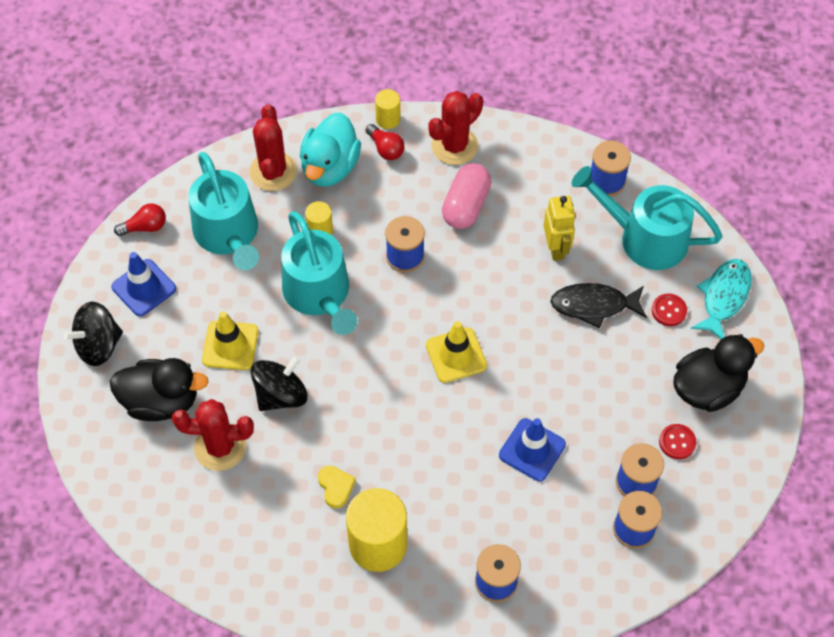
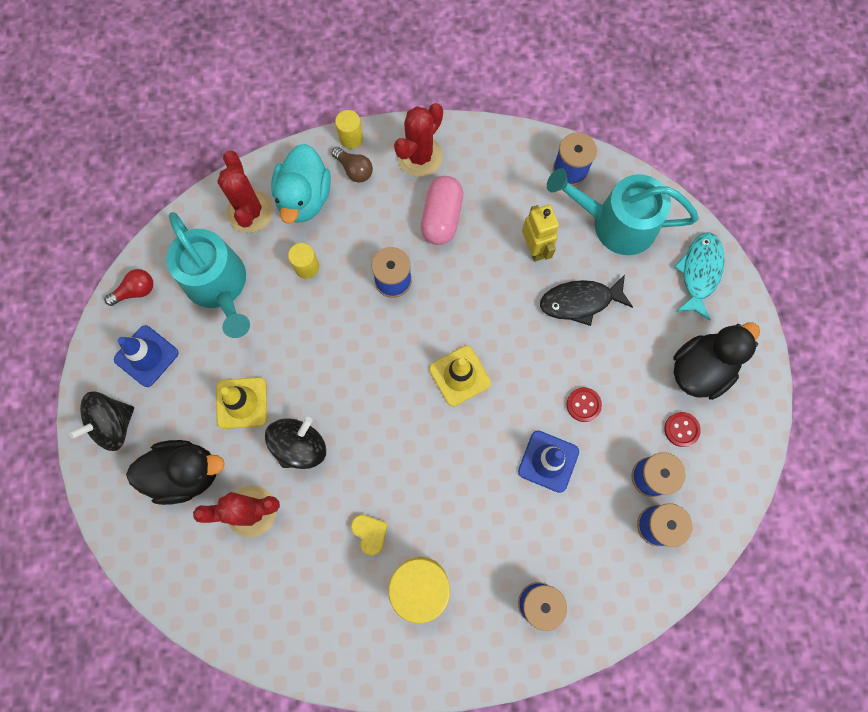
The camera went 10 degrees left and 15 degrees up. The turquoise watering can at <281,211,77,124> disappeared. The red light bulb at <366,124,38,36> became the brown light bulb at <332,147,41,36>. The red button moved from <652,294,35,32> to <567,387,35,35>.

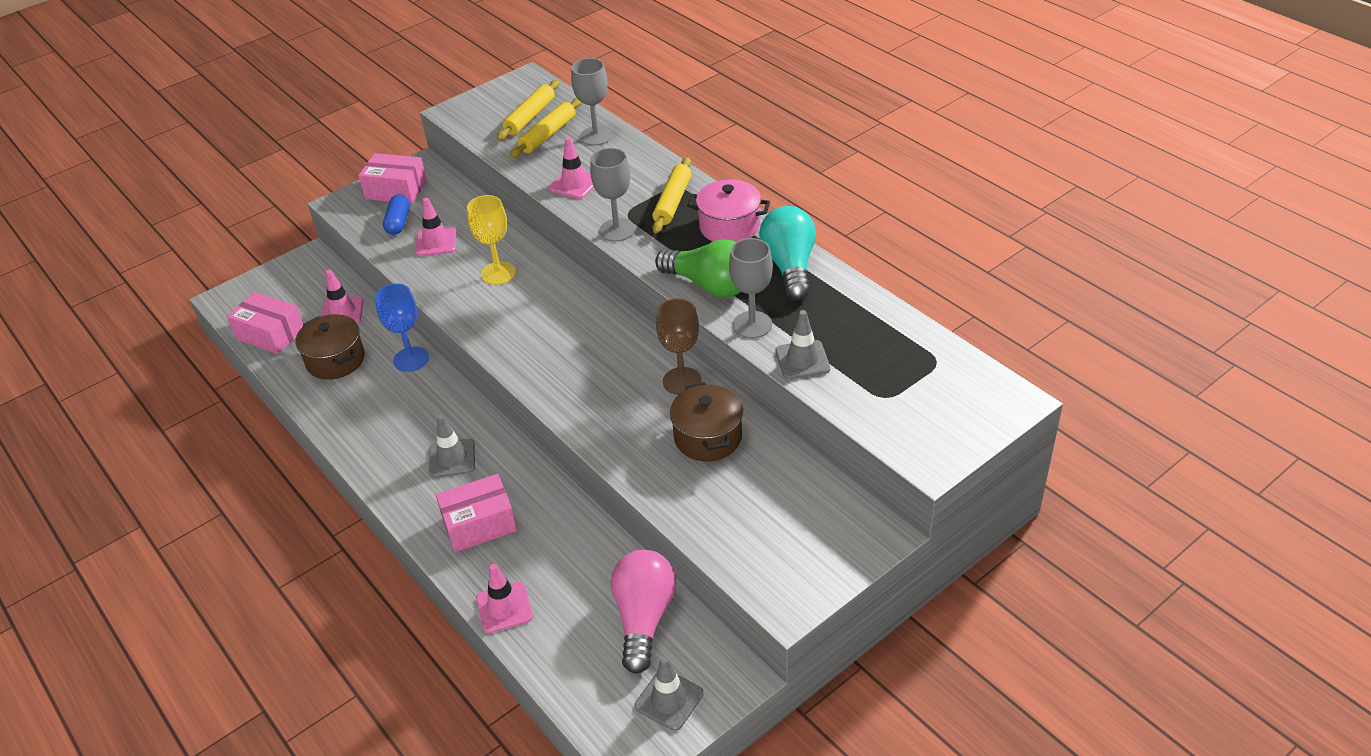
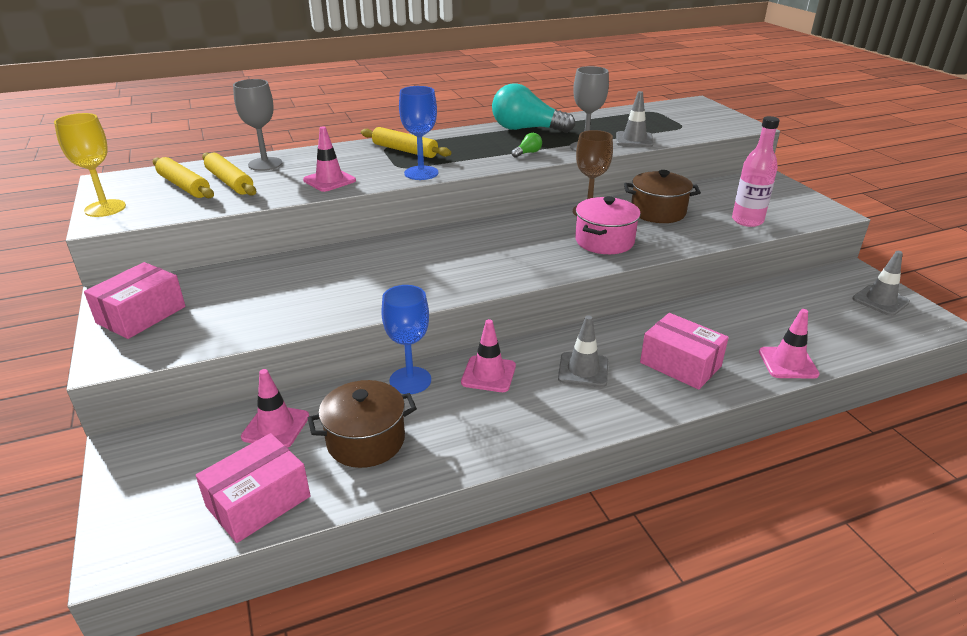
The camera went 75 degrees left and 10 degrees down. The blue capsule at <383,194,27,41> disappeared. The pink traffic cone moved from <415,198,42,58> to <461,319,55,73>. The pink box at <436,474,81,78> turned 45 degrees counterclockwise. The yellow goblet moved from <467,195,49,90> to <54,113,72,104>. The grey goblet at <590,148,45,94> became the blue goblet at <399,86,39,94>. The pink light bulb at <611,550,65,124> disappeared. The green light bulb at <655,239,86,59> changed to 0.41 times the size. The pink pot moved from <687,179,83,63> to <575,196,66,58>. The pink bottle at <732,116,48,111> appeared.

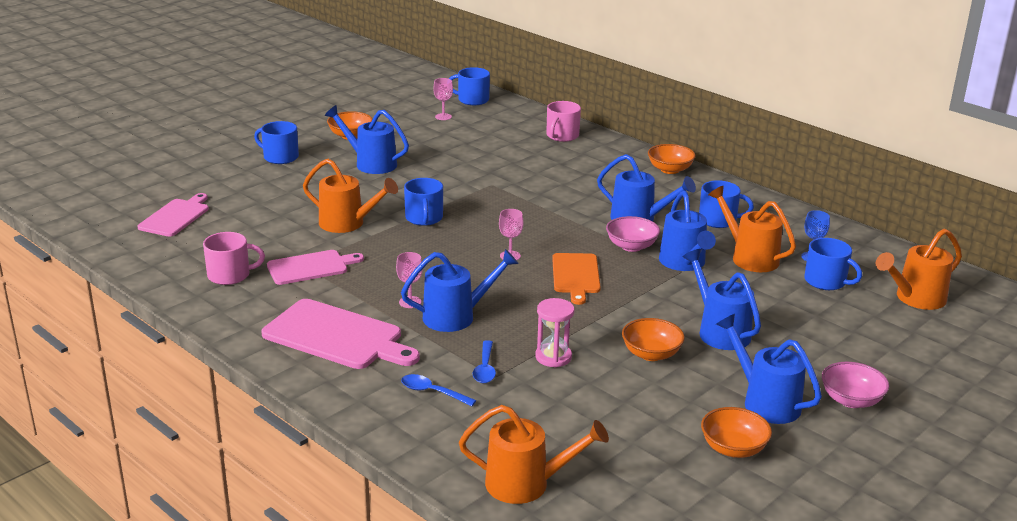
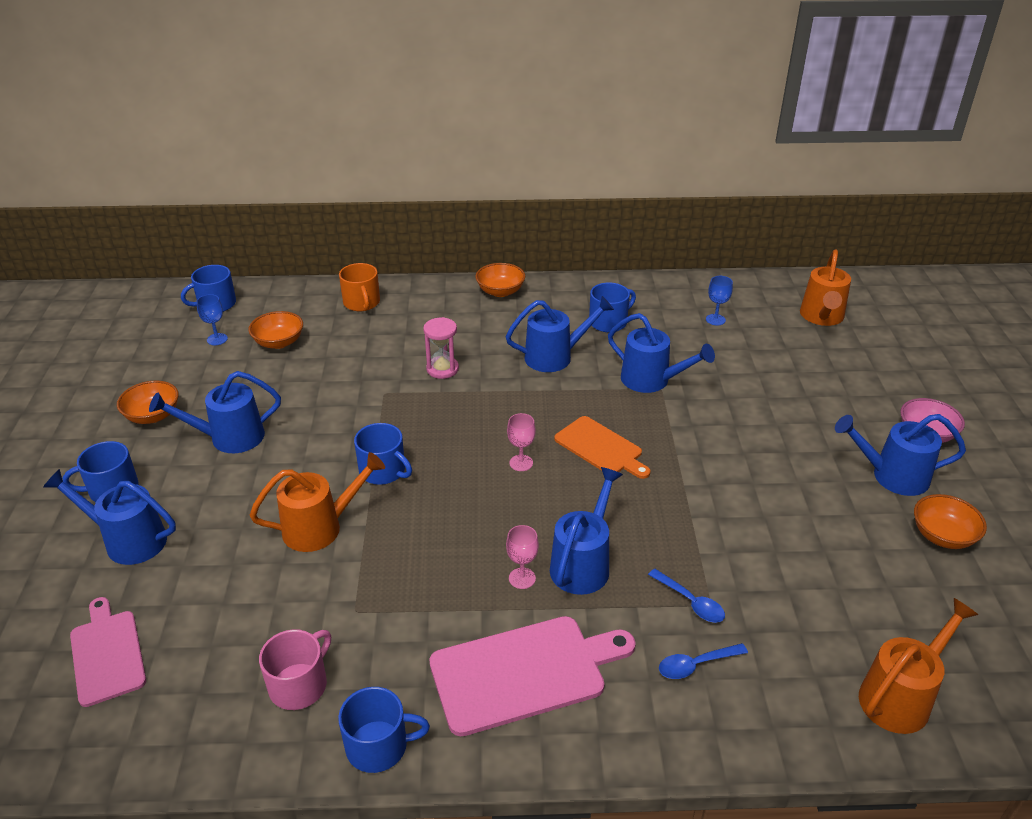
The camera went 45 degrees left and 10 degrees up. The pink cutting board at <267,250,97,35> disappeared. The pink goblet at <433,78,20,42> became the blue goblet at <196,294,32,51>. The pink hourglass moved from <535,298,39,70> to <423,317,36,62>. The pink mug at <546,101,35,41> became the orange mug at <339,263,41,48>. The pink bowl at <606,216,54,36> disappeared. The orange bowl moved from <622,318,63,43> to <249,311,54,38>. The blue watering can moved from <683,249,78,101> to <43,469,133,96>. The orange watering can at <708,186,88,86> disappeared. The blue mug moved from <804,238,58,52> to <338,687,92,86>.

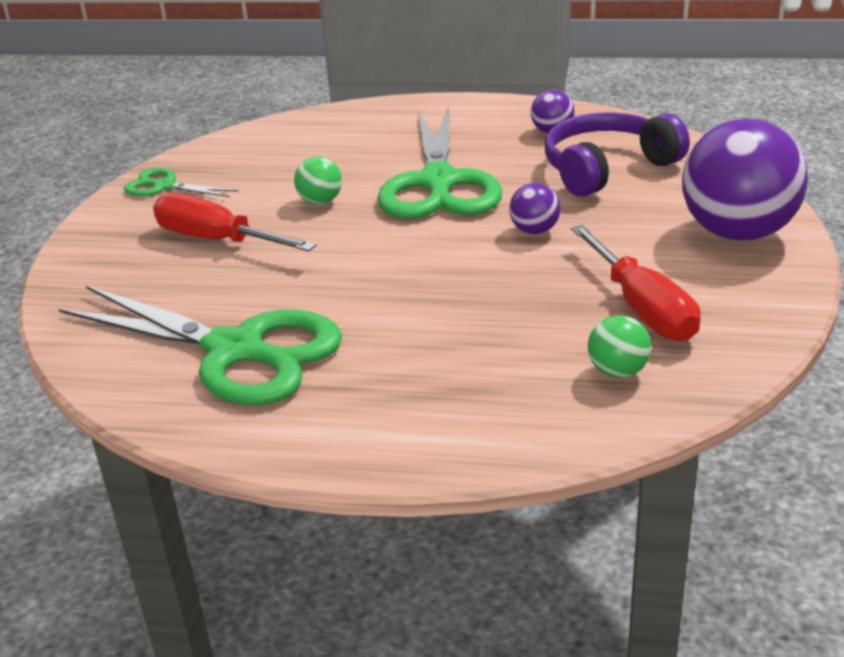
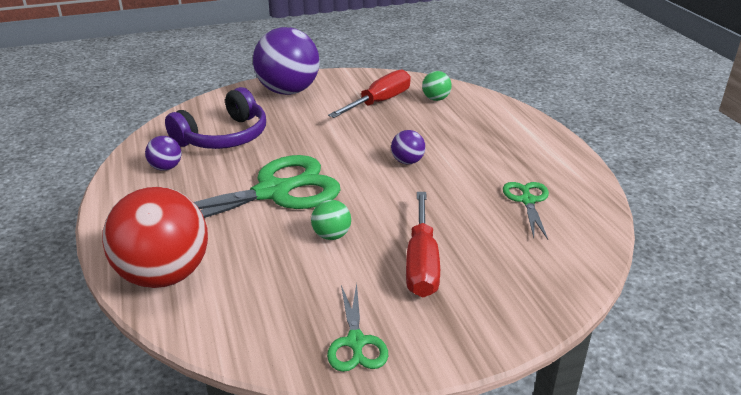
The camera went 120 degrees left and 0 degrees up. The green scissors at <59,286,283,119> changed to 0.48 times the size. The purple ball moved from <509,183,52,51> to <391,130,34,34>. The purple headphones at <545,112,145,85> turned 75 degrees counterclockwise. The red ball at <102,187,106,101> appeared.

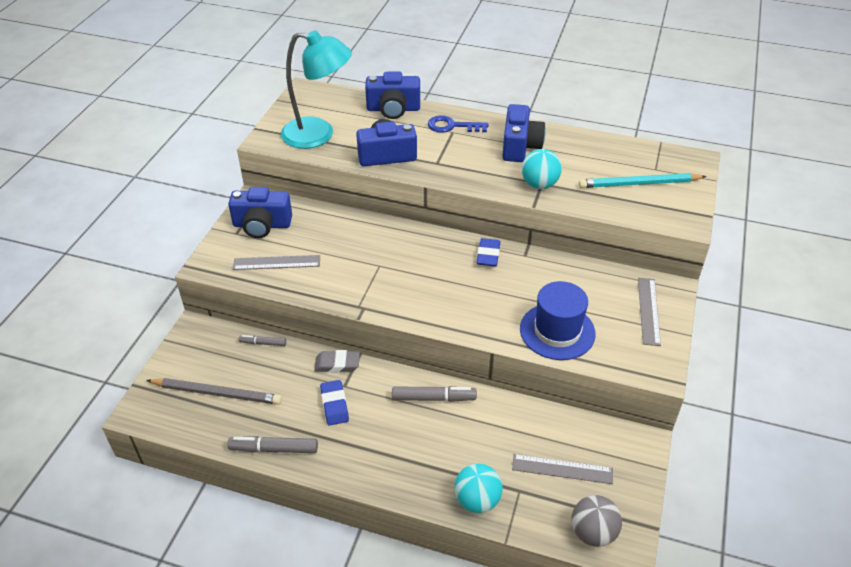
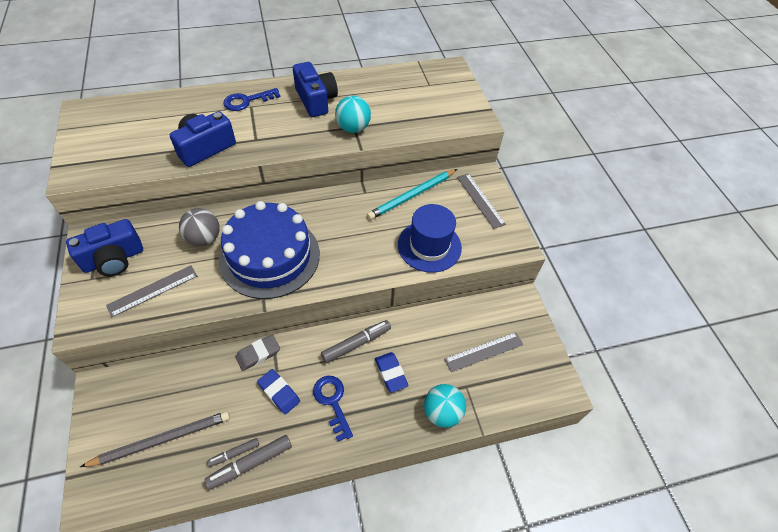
The camera went 35 degrees left and 10 degrees up. The grey marker moved from <239,335,47,11> to <207,438,52,29>. The turquoise lamp at <281,30,71,119> disappeared. The blue camera at <365,72,55,47> disappeared. The blue eraser moved from <477,238,23,28> to <375,352,34,41>. The grey ball moved from <571,495,51,52> to <179,208,41,38>. The turquoise pencil moved from <579,173,128,15> to <367,169,90,51>. The blue cake at <219,201,101,98> appeared. The blue key at <313,376,40,66> appeared.

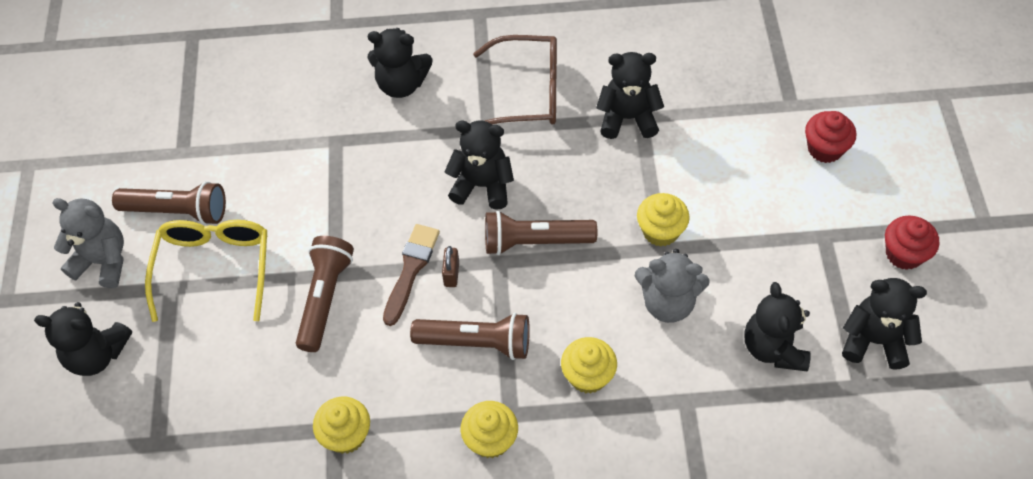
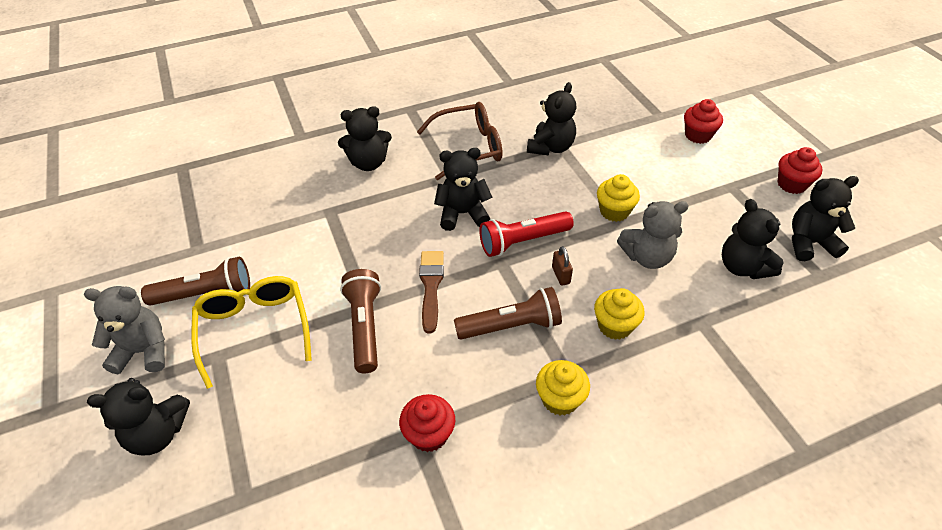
The camera went 20 degrees left and 10 degrees down. The yellow cupcake at <313,397,57,57> became the red cupcake at <399,394,56,58>. The brown padlock moved from <442,246,17,41> to <552,246,21,40>. The brown flashlight at <485,211,112,44> became the red flashlight at <479,211,95,46>. The black teddy bear at <596,52,68,87> turned 135 degrees clockwise.

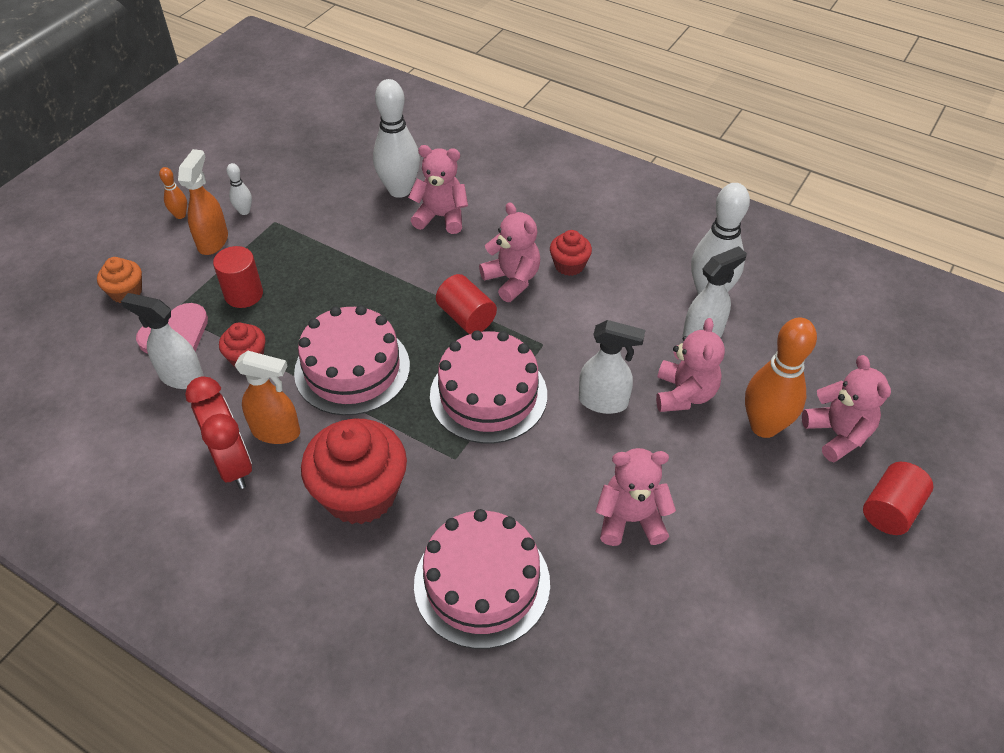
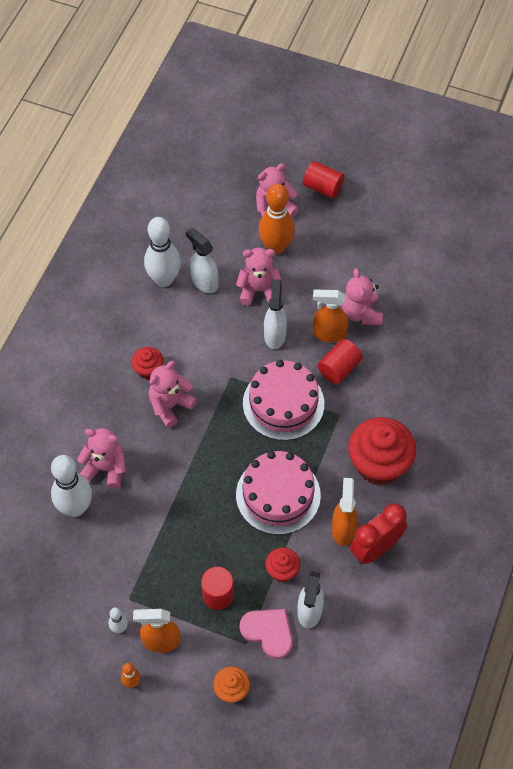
The camera went 100 degrees left and 10 degrees up. The pink teddy bear at <408,145,60,89> turned 105 degrees clockwise. The pink cake at <414,509,136,140> disappeared. The red cylinder moved from <436,274,61,60> to <318,339,45,45>. The orange spray bottle at <313,289,35,53> appeared.

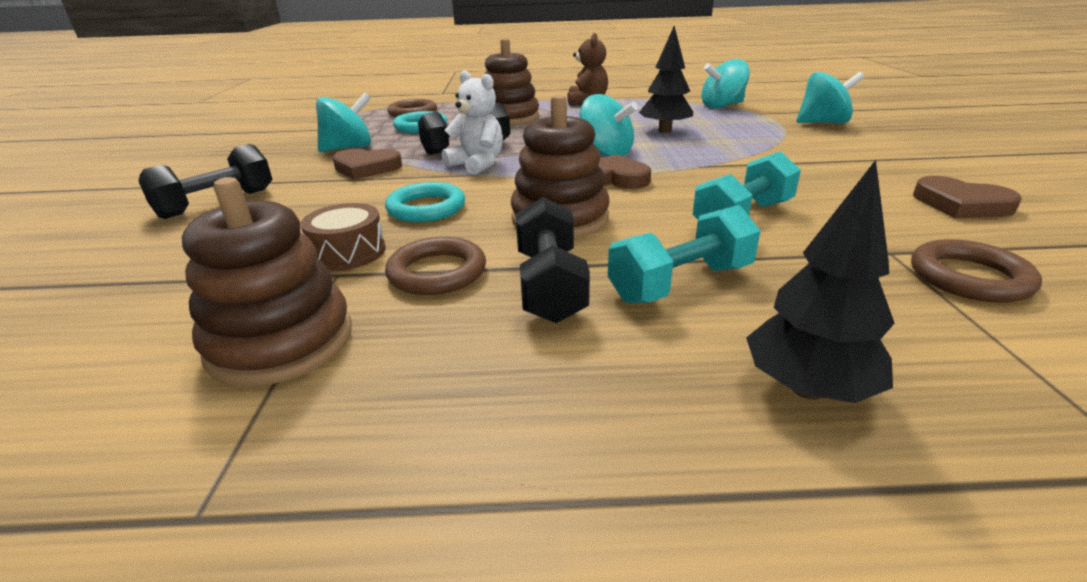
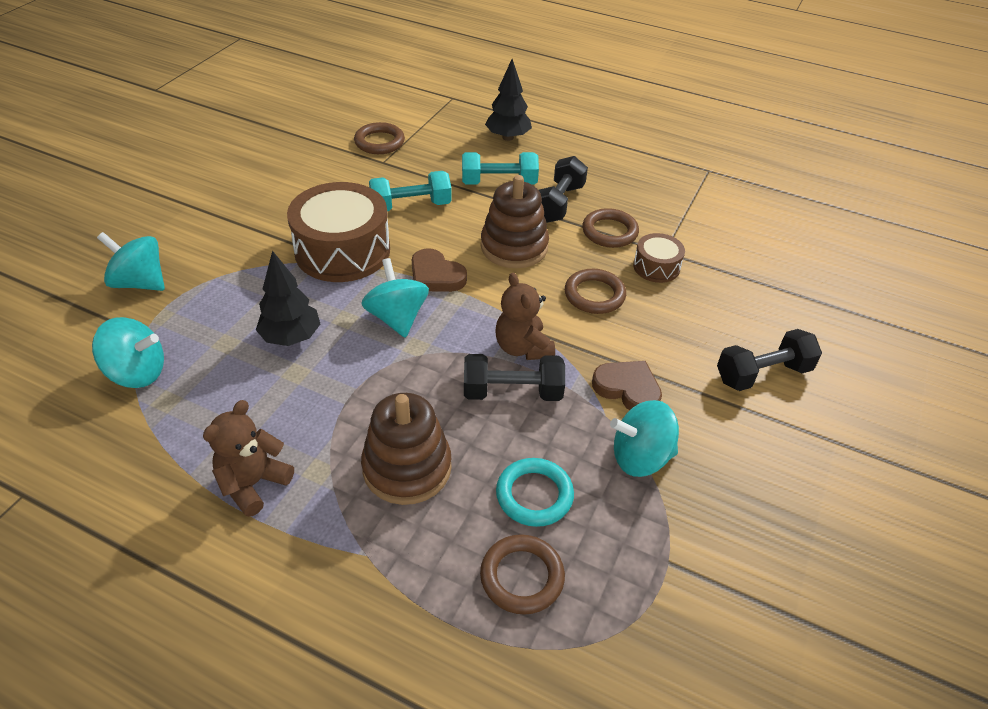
The camera went 155 degrees left and 15 degrees up. The brown stacking toy at <182,177,169,210> disappeared. The turquoise ring at <385,182,80,40> became the brown ring at <565,269,61,45>. The white teddy bear at <442,71,61,104> became the brown teddy bear at <495,273,60,87>. The brown heart at <913,176,109,43> disappeared. The brown drum at <287,182,103,100> appeared.

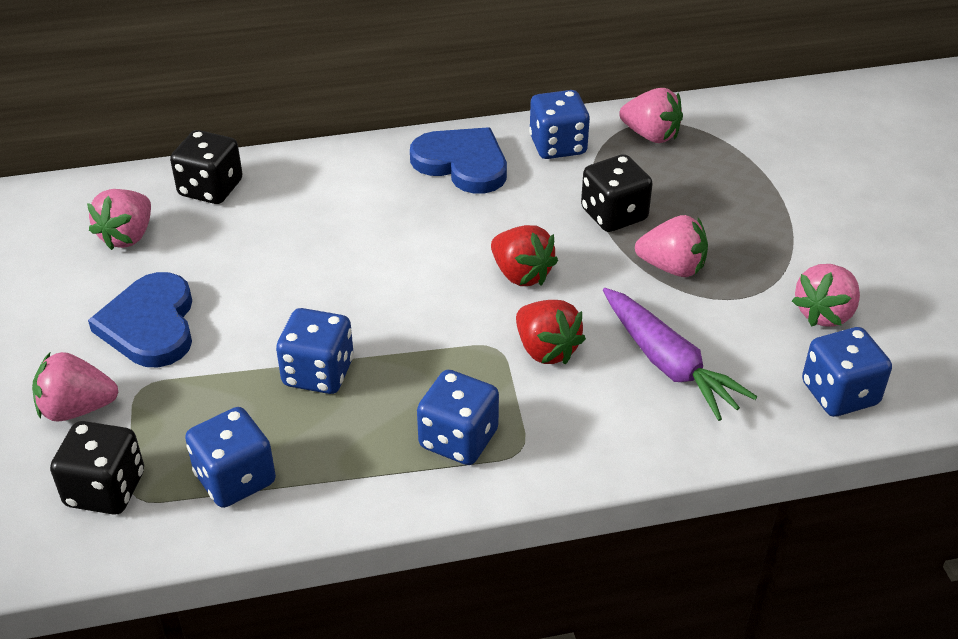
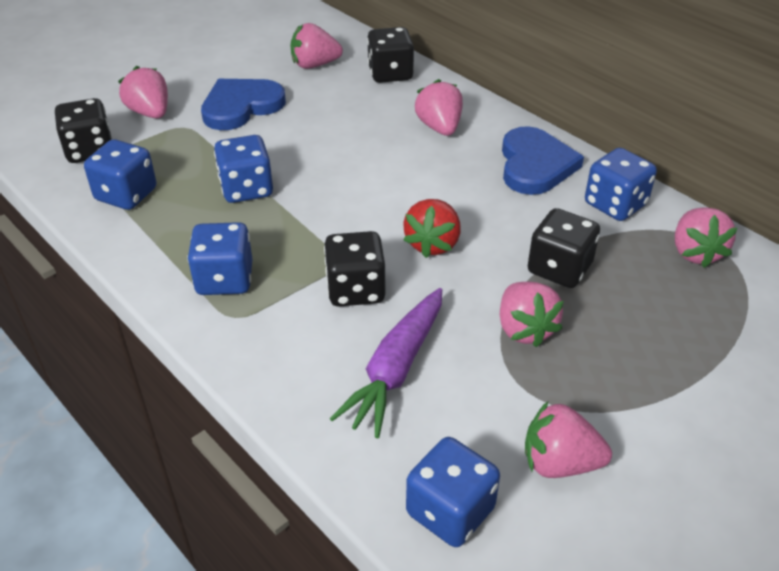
The camera went 60 degrees right and 0 degrees up. The red strawberry at <516,300,70,64> was replaced by the black dice at <324,231,61,75>. The pink strawberry at <415,79,48,57> appeared.

